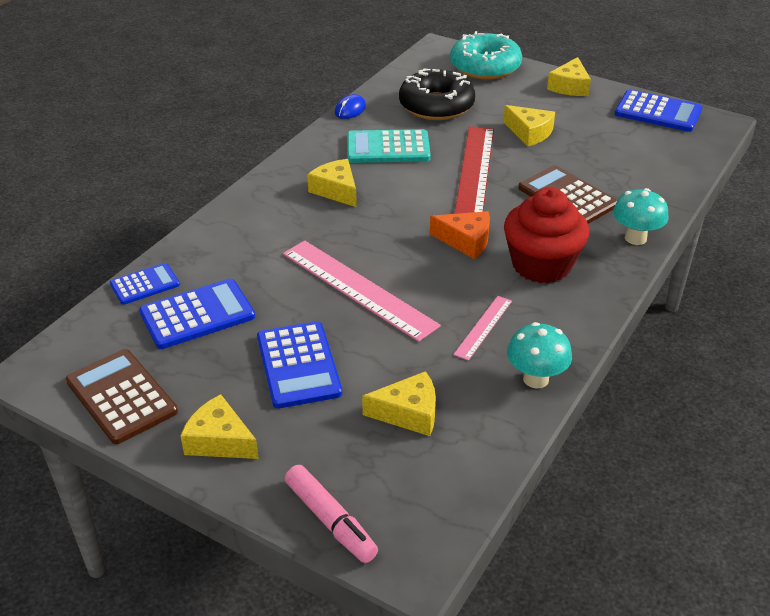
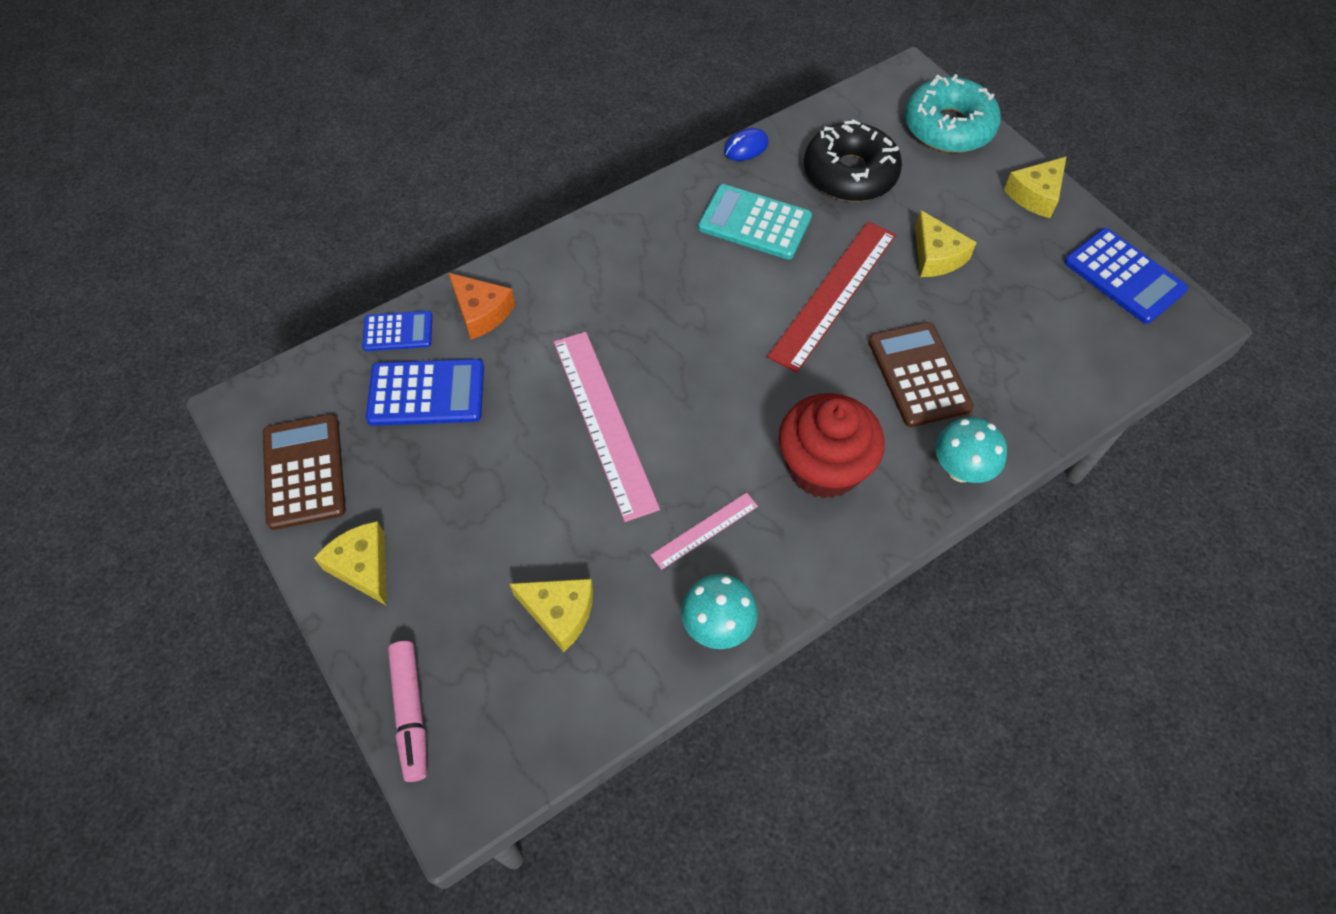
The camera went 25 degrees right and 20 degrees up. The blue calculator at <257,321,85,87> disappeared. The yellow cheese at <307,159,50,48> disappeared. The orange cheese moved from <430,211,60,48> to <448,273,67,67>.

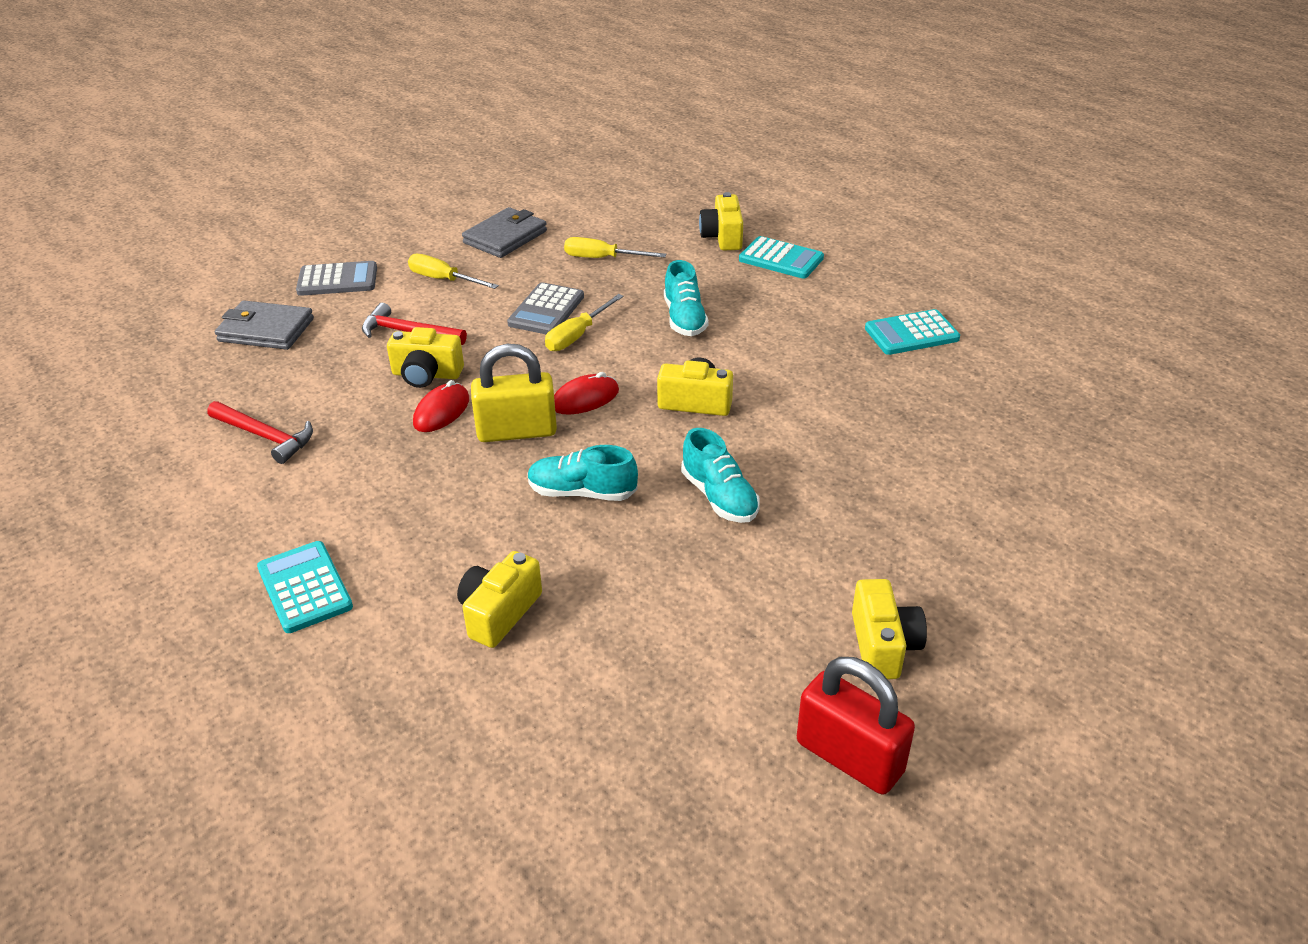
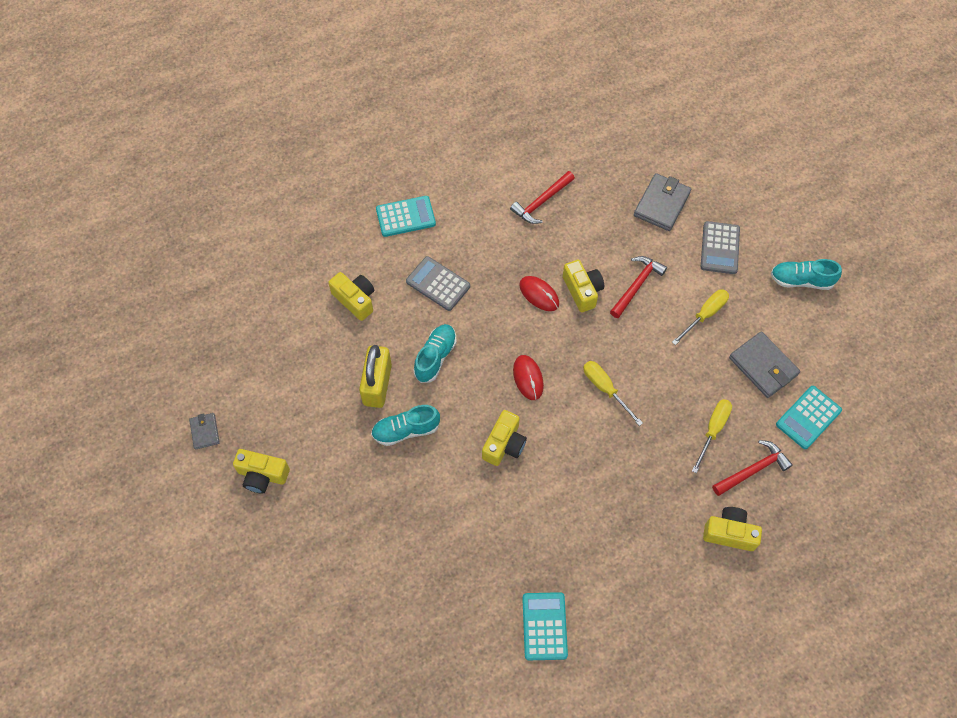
The camera went 105 degrees right and 25 degrees up. The yellow camera at <387,327,77,61> turned 135 degrees clockwise. The yellow padlock moved from <471,344,86,98> to <359,345,33,63>. The grey calculator moved from <507,282,77,52> to <406,256,64,55>. The turquoise shoe moved from <664,260,45,76> to <771,259,71,31>. The turquoise calculator moved from <739,236,85,43> to <776,386,66,63>. The red padlock at <797,657,118,138> was replaced by the grey wallet at <189,413,31,36>. The red hammer at <712,440,81,56> appeared.

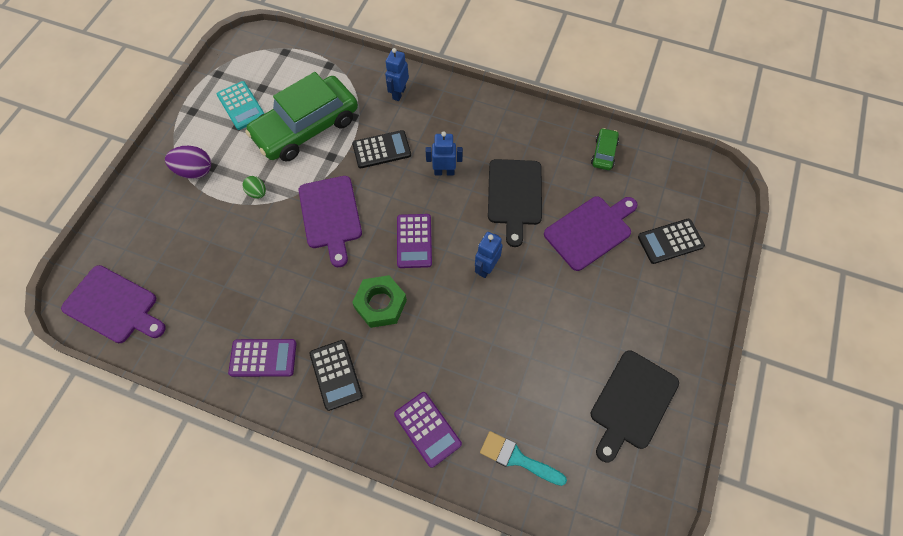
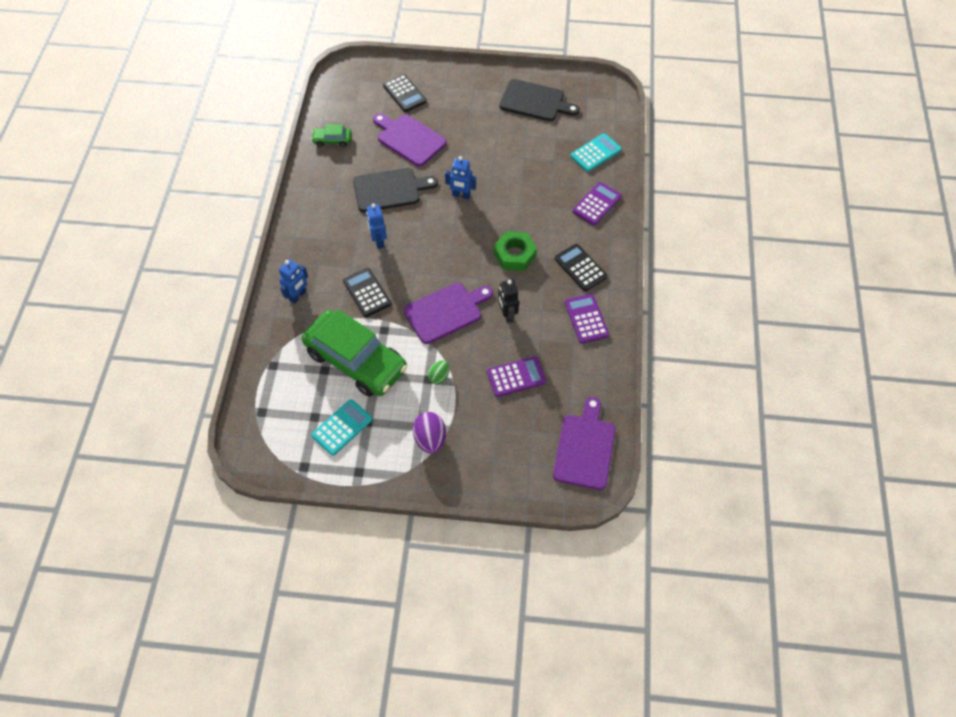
The camera went 105 degrees left and 5 degrees down. The black calculator at <310,340,53,71> turned 90 degrees counterclockwise. The blue robot at <385,48,24,53> turned 60 degrees counterclockwise. The purple calculator moved from <397,214,35,54> to <487,356,59,41>. The turquoise brush at <480,431,87,55> was replaced by the turquoise calculator at <570,133,52,39>. The black robot at <498,279,21,45> appeared.

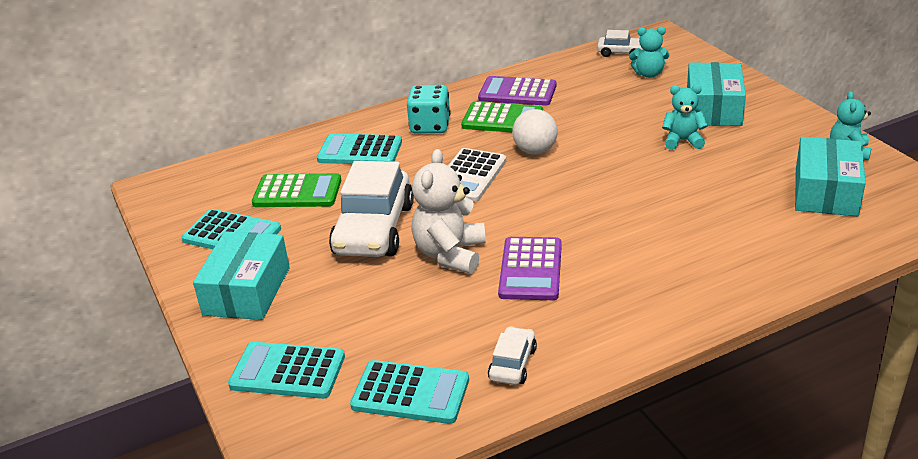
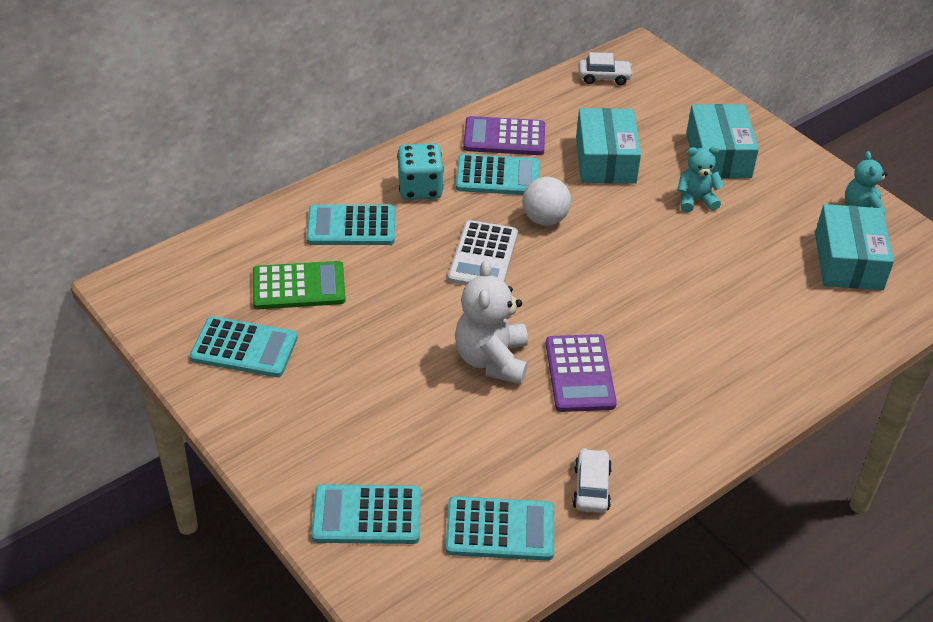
The camera went 15 degrees left and 10 degrees up. The turquoise box moved from <193,231,97,89> to <576,108,65,76>. The white car at <329,161,85,96> disappeared. The green calculator at <461,102,82,30> became the turquoise calculator at <456,154,84,41>. The turquoise teddy bear at <629,27,40,51> disappeared.

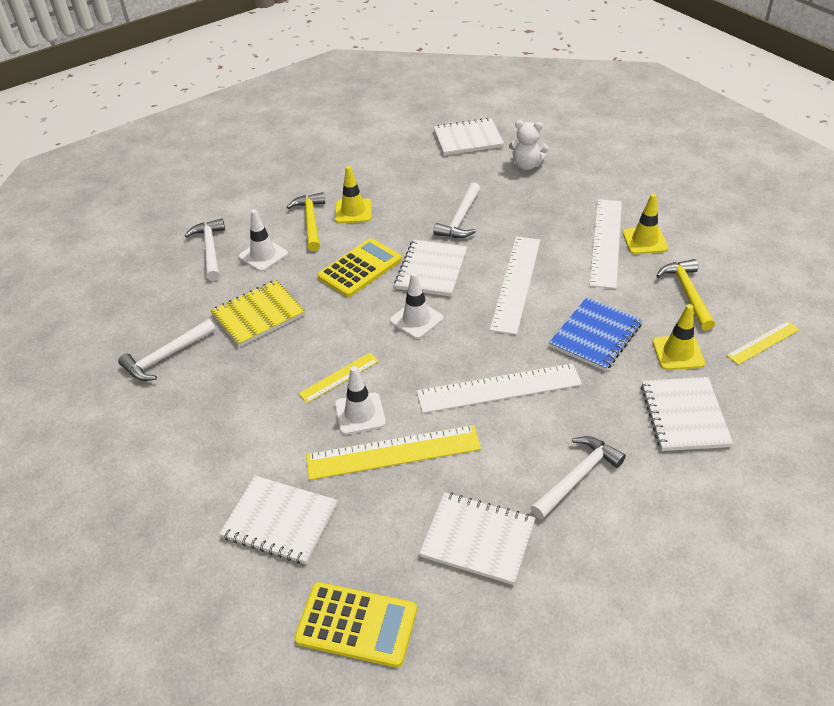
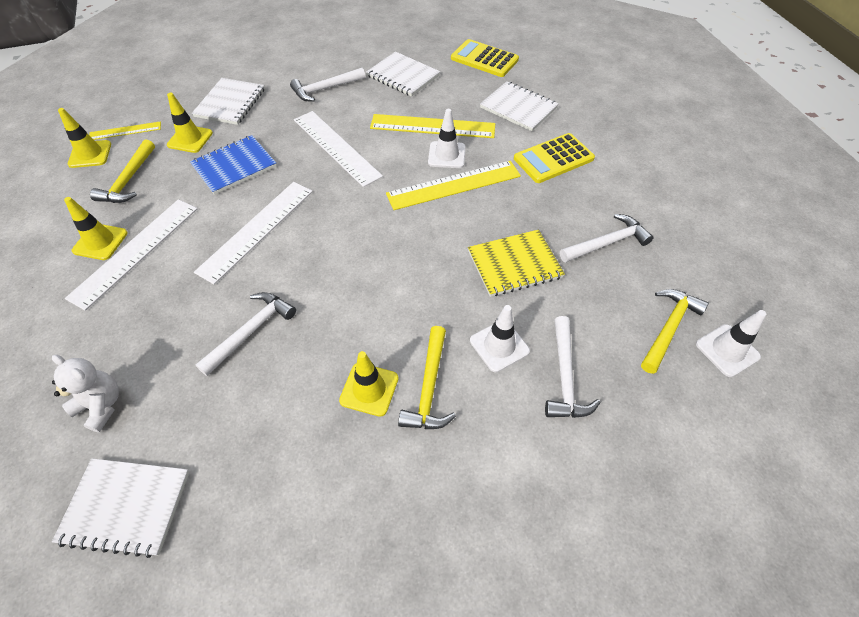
The camera went 165 degrees left and 10 degrees up. The yellow ruler at <298,353,81,50> changed to 1.83 times the size. The yellow calculator moved from <318,238,84,59> to <514,133,81,50>. The white traffic cone moved from <390,272,54,67> to <696,310,70,67>. The white notebook at <394,239,73,58> disappeared. The white ruler at <417,363,165,50> turned 45 degrees clockwise. The yellow traffic cone at <58,108,53,60> appeared. The yellow hammer at <641,289,68,85> appeared.

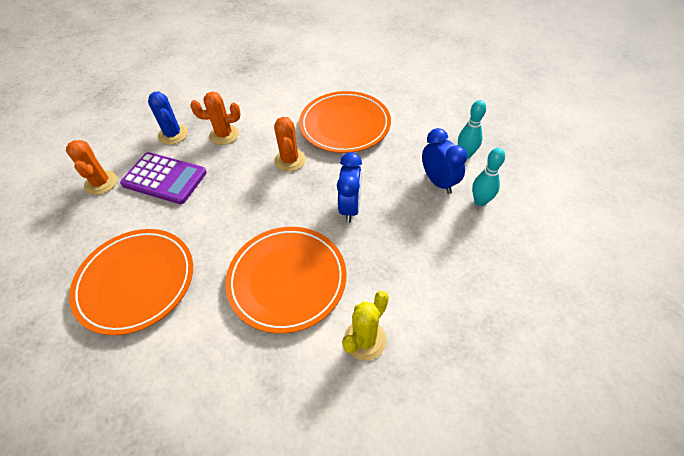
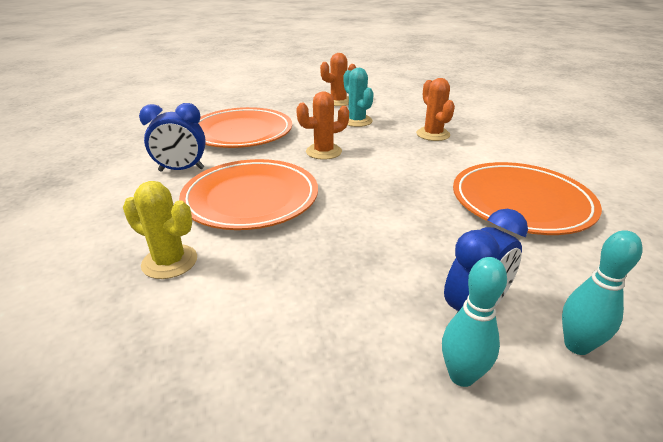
The camera went 75 degrees right and 20 degrees down. The purple calculator at <120,152,87,52> was replaced by the turquoise cactus at <344,68,30,59>. The blue cactus at <148,92,40,53> disappeared. The orange cactus moved from <274,117,32,55> to <296,92,53,68>. The blue clock moved from <337,152,25,71> to <139,103,67,69>.

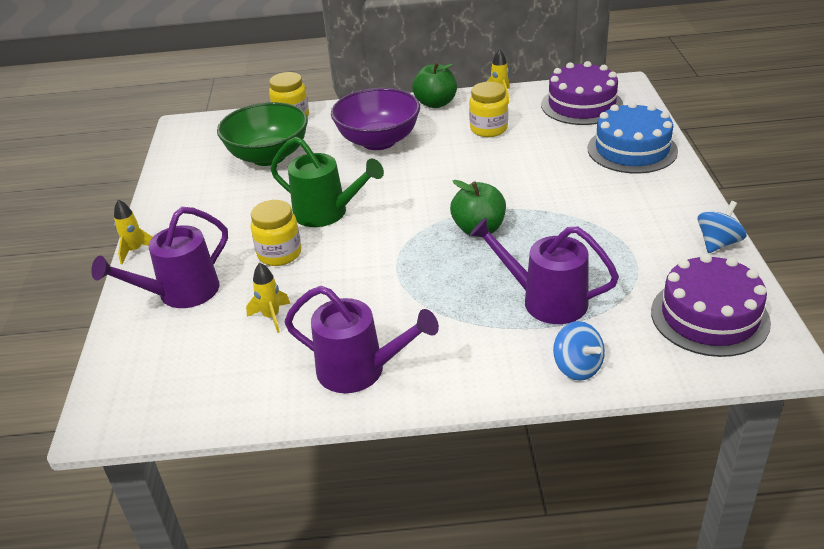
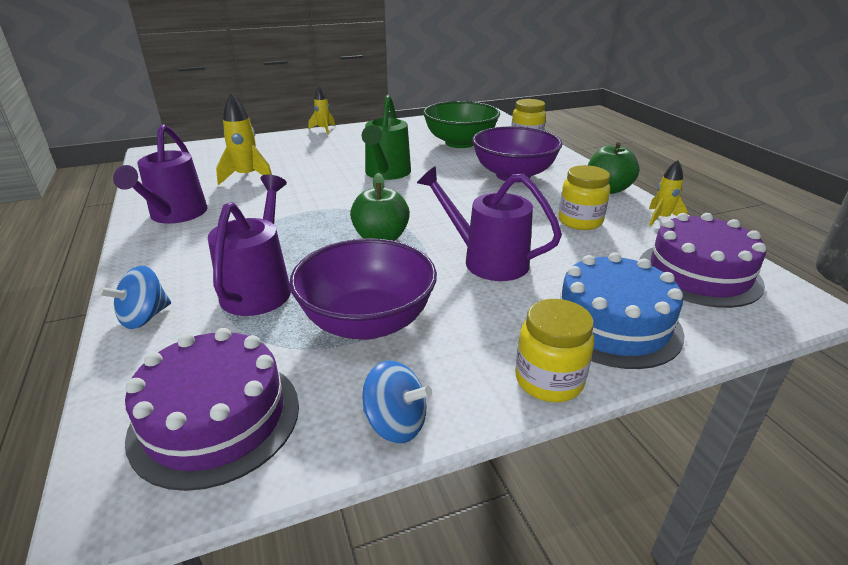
The camera went 70 degrees right and 5 degrees down. The purple watering can moved from <91,207,137,101> to <417,166,145,115>. The yellow rocket at <246,263,44,70> changed to 1.55 times the size. The yellow jar moved from <250,200,51,66> to <515,299,79,103>. The purple bowl at <290,238,147,102> appeared.

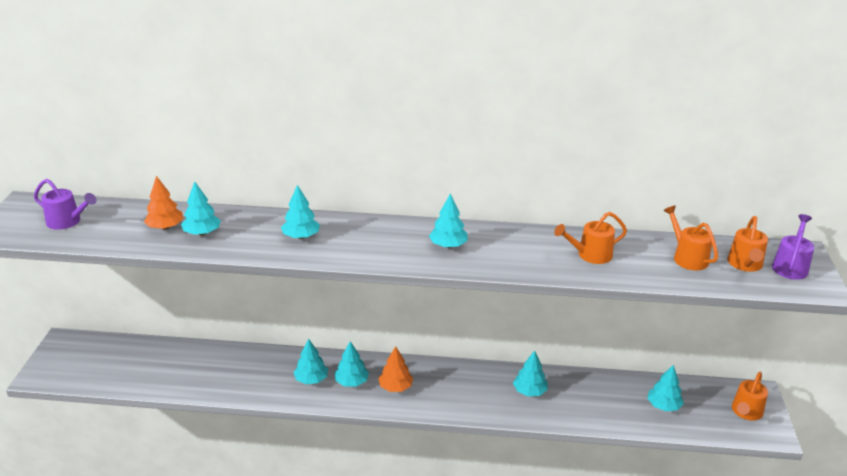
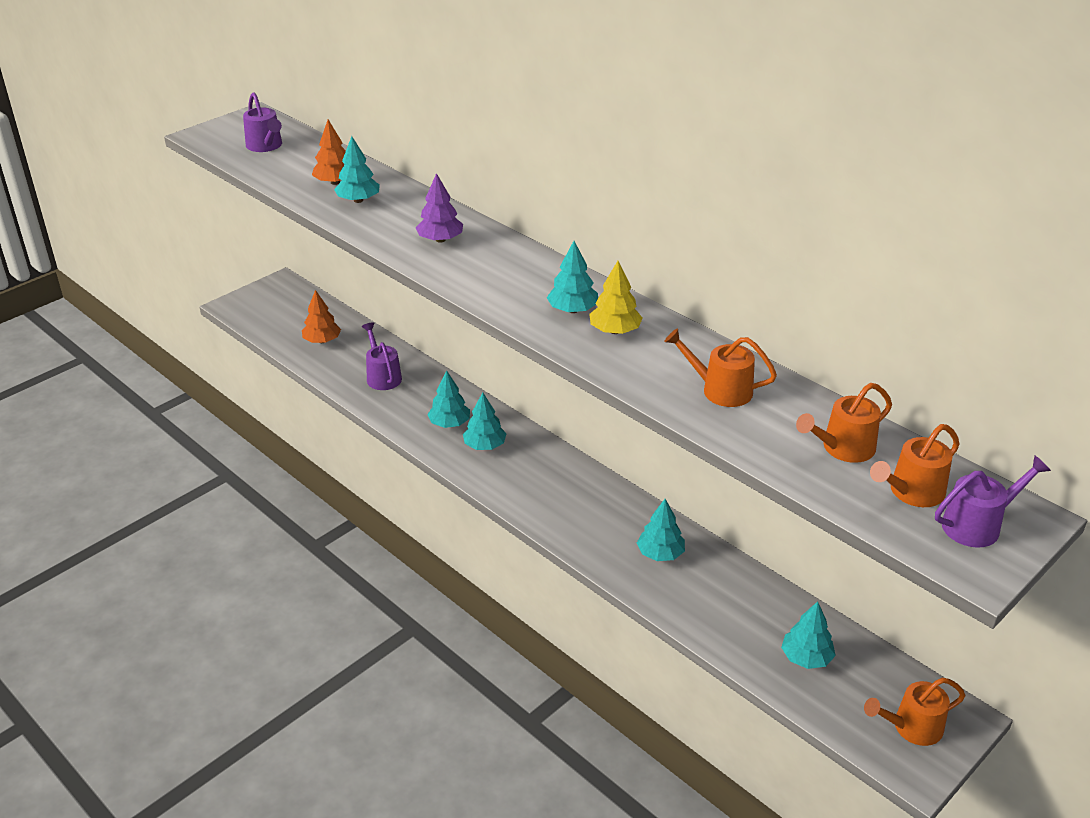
The camera went 40 degrees right and 5 degrees up. The turquoise tree at <281,185,39,54> became the purple tree at <416,173,47,70>. The orange tree moved from <378,346,35,46> to <302,290,39,53>. The orange watering can at <663,206,55,64> turned 135 degrees counterclockwise. The purple watering can at <362,322,40,68> appeared. The yellow tree at <589,261,54,73> appeared.

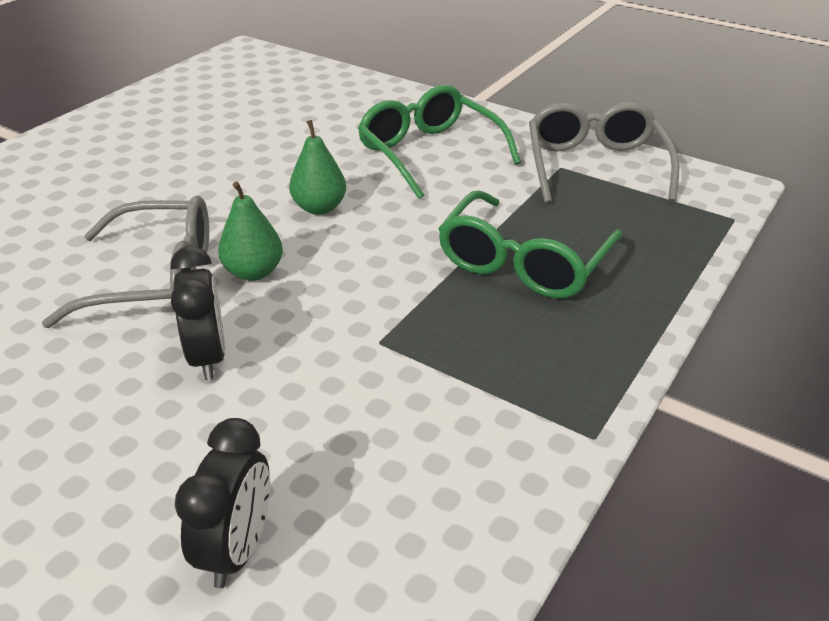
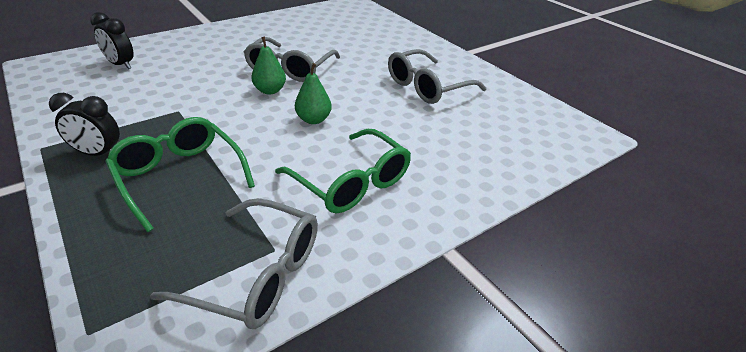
The camera went 110 degrees right and 0 degrees up. The black clock moved from <170,246,55,134> to <49,93,71,63>. The green glasses at <358,85,163,114> turned 60 degrees clockwise. The grey glasses at <388,49,98,55> appeared.

